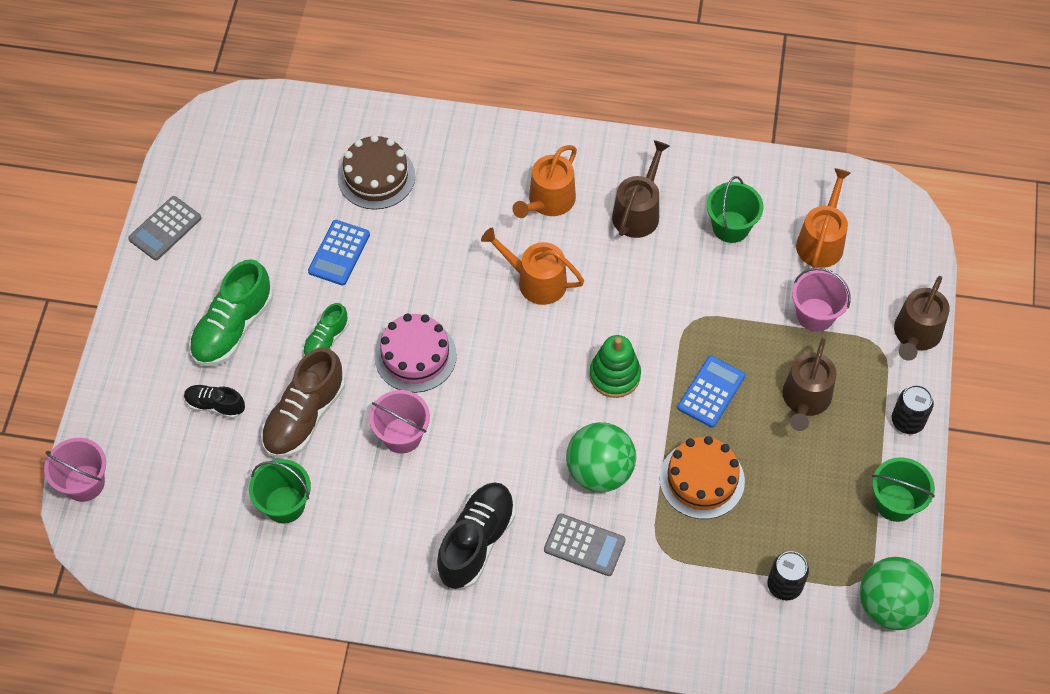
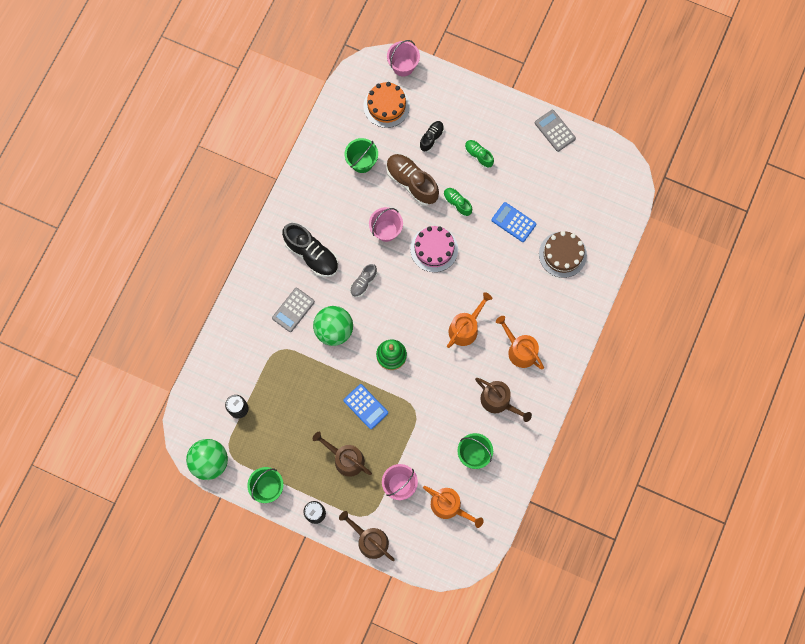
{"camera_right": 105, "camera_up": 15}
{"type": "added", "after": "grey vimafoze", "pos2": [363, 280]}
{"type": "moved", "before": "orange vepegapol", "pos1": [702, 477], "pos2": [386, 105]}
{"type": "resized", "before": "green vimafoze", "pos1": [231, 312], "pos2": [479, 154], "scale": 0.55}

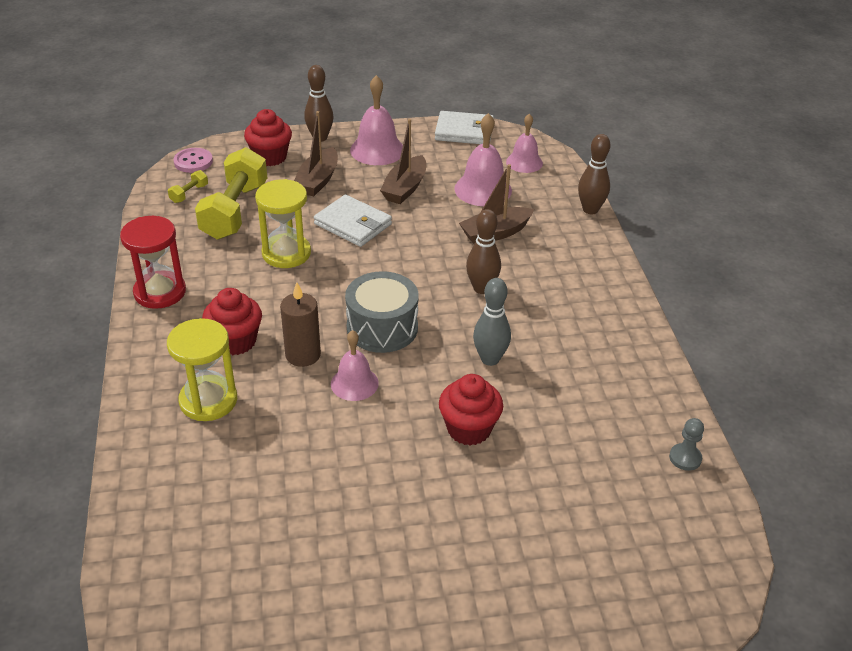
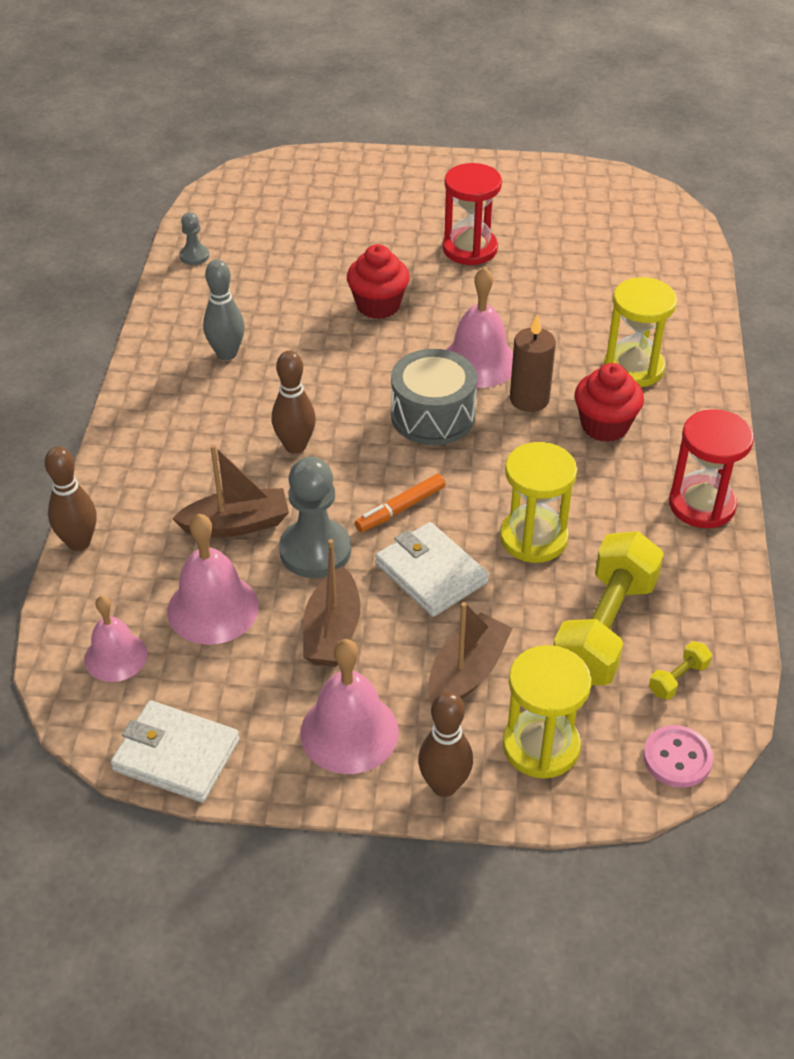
{"camera_right": -165, "camera_up": 5}
{"type": "added", "after": "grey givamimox", "pos2": [315, 517]}
{"type": "added", "after": "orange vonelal", "pos2": [400, 503]}
{"type": "added", "after": "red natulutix", "pos2": [472, 214]}
{"type": "moved", "before": "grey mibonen", "pos1": [492, 322], "pos2": [224, 310]}
{"type": "replaced", "before": "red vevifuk", "after": "yellow natulutix", "pos1": [268, 137], "pos2": [547, 712]}
{"type": "turned", "before": "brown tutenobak", "pos1": [403, 161], "pos2": [332, 603], "turn": 150}
{"type": "resized", "before": "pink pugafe", "pos1": [355, 365], "pos2": [479, 327], "scale": 1.5}

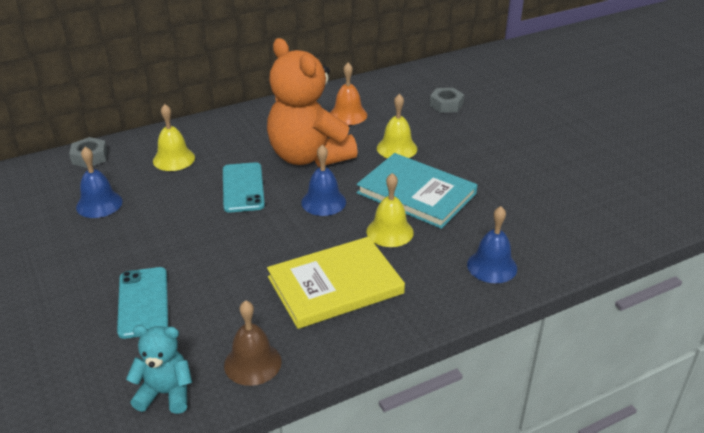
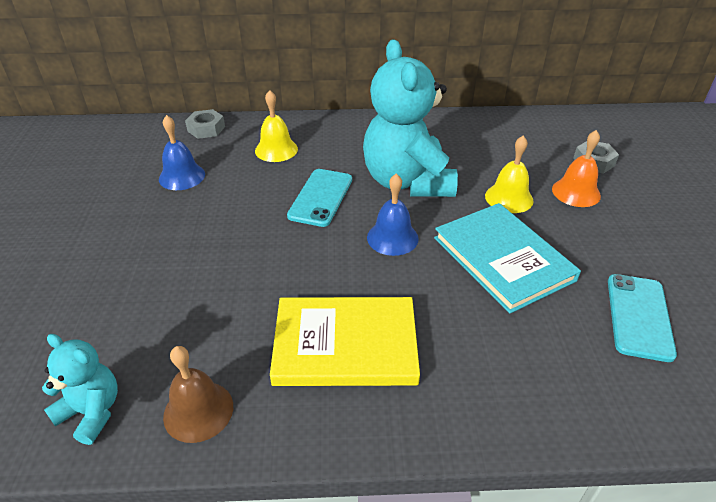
{"camera_right": 25, "camera_up": 5}
{"type": "removed", "before": "yellow pugafe", "pos1": [390, 210]}
{"type": "removed", "before": "blue pugafe", "pos1": [492, 244]}
{"type": "moved", "before": "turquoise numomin", "pos1": [142, 303], "pos2": [642, 318]}
{"type": "moved", "before": "orange pugafe", "pos1": [348, 94], "pos2": [576, 168]}
{"type": "recoloured", "before": "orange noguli", "after": "turquoise noguli", "pos1": [312, 102], "pos2": [410, 118]}

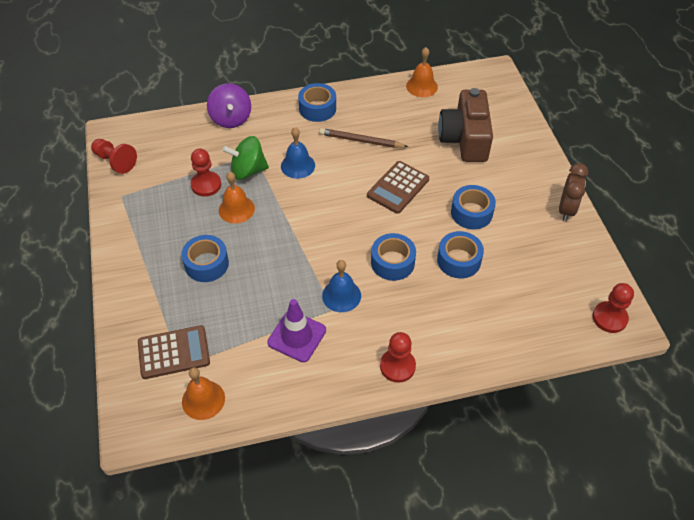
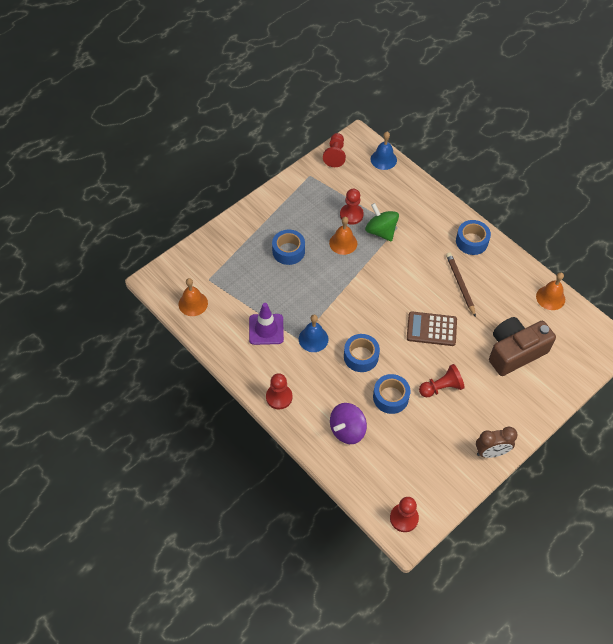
{"camera_right": 60, "camera_up": 5}
{"type": "removed", "before": "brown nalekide", "pos1": [174, 352]}
{"type": "moved", "before": "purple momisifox", "pos1": [229, 105], "pos2": [348, 423]}
{"type": "moved", "before": "blue pugafe", "pos1": [298, 153], "pos2": [384, 151]}
{"type": "replaced", "before": "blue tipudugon", "after": "red givamimox", "pos1": [473, 207], "pos2": [442, 381]}

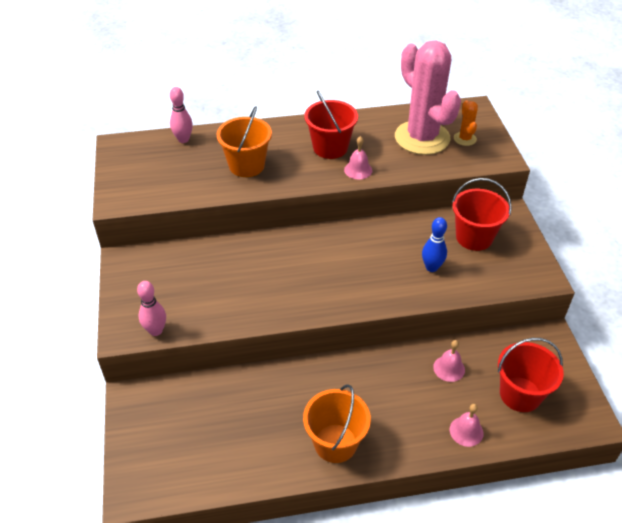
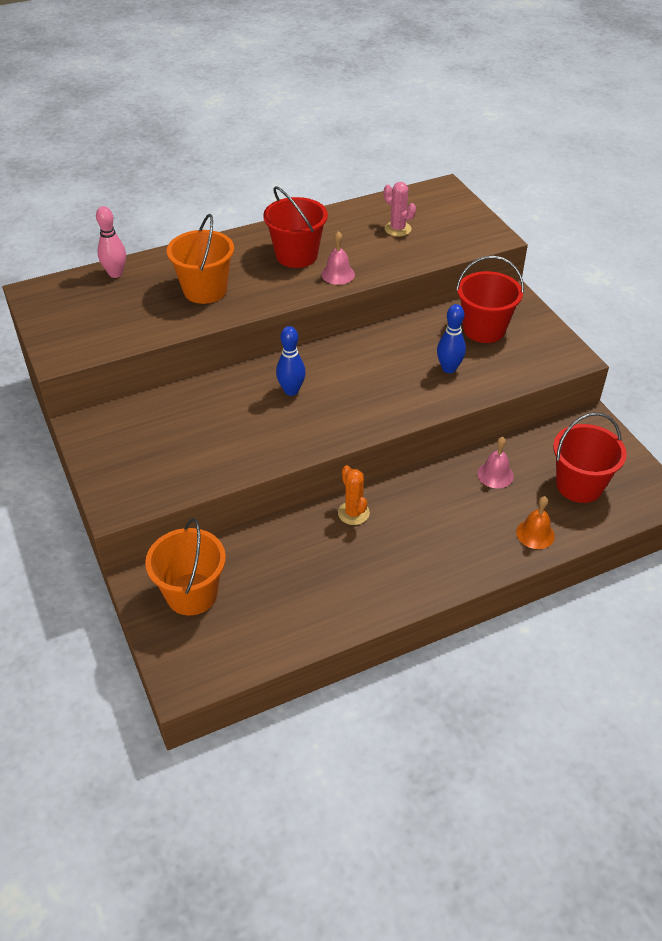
{"camera_right": -15, "camera_up": 0}
{"type": "removed", "before": "pink mibonen", "pos1": [151, 308]}
{"type": "added", "after": "blue mibonen", "pos2": [291, 361]}
{"type": "moved", "before": "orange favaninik", "pos1": [337, 423], "pos2": [185, 566]}
{"type": "moved", "before": "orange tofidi", "pos1": [466, 123], "pos2": [354, 495]}
{"type": "recoloured", "before": "pink pugafe", "after": "orange pugafe", "pos1": [467, 425], "pos2": [535, 522]}
{"type": "resized", "before": "pink tofidi", "pos1": [428, 98], "pos2": [400, 209], "scale": 0.41}

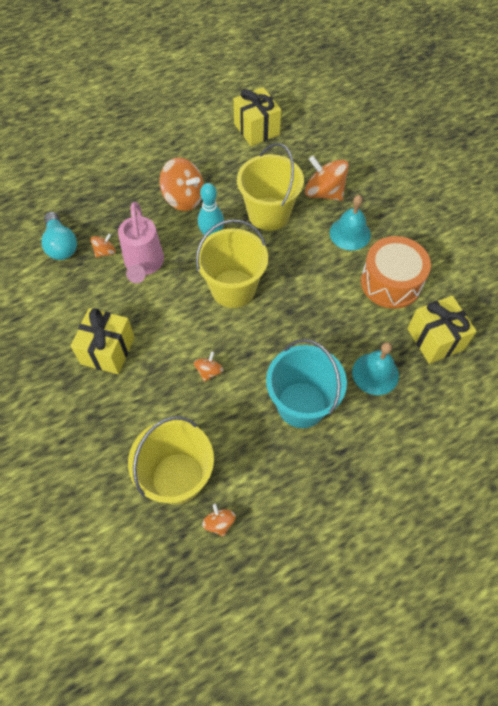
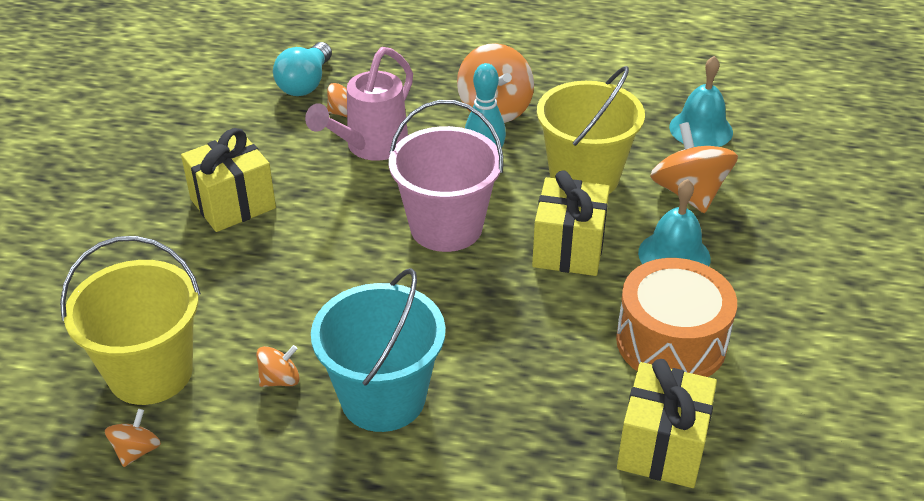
{"camera_right": 40, "camera_up": -20}
{"type": "moved", "before": "orange momisifox", "pos1": [208, 366], "pos2": [278, 366]}
{"type": "moved", "before": "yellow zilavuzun", "pos1": [257, 116], "pos2": [571, 223]}
{"type": "moved", "before": "turquoise pugafe", "pos1": [375, 368], "pos2": [701, 101]}
{"type": "recoloured", "before": "yellow favaninik", "after": "pink favaninik", "pos1": [232, 263], "pos2": [446, 176]}

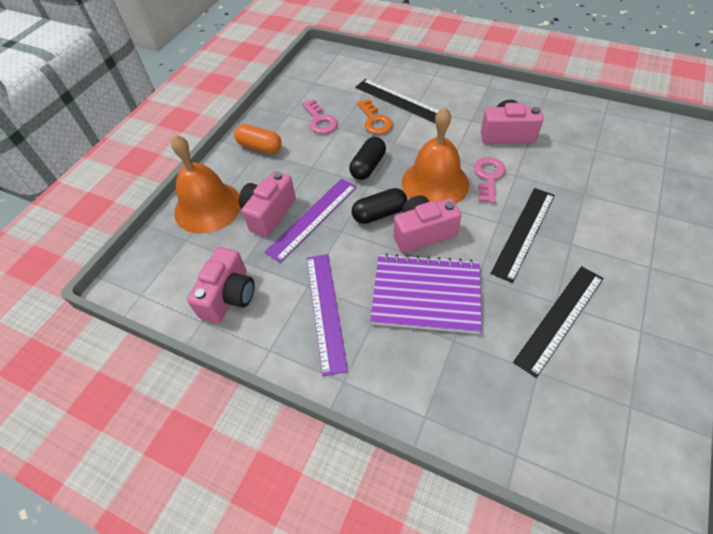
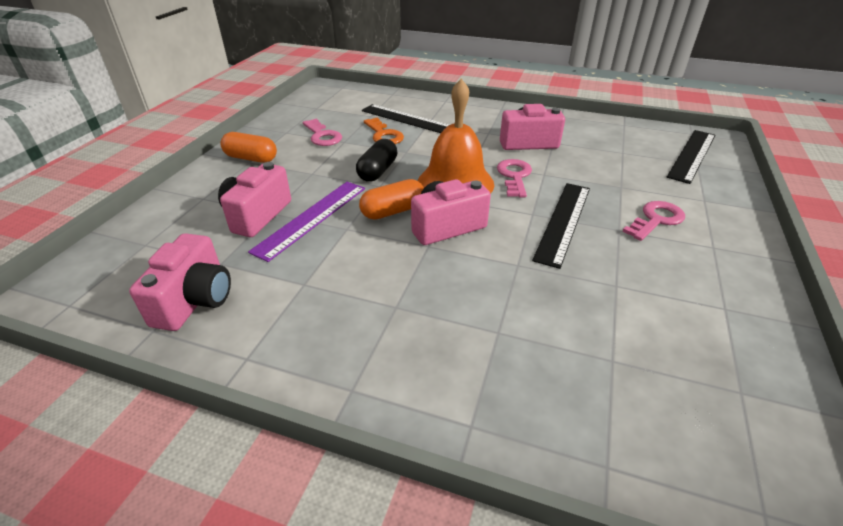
{"camera_right": -10, "camera_up": -15}
{"type": "removed", "before": "orange pugafe", "pos1": [206, 184]}
{"type": "removed", "before": "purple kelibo", "pos1": [327, 315]}
{"type": "removed", "before": "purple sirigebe", "pos1": [425, 293]}
{"type": "added", "after": "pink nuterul", "pos2": [653, 221]}
{"type": "moved", "before": "black kelibo", "pos1": [558, 322], "pos2": [691, 157]}
{"type": "recoloured", "before": "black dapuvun", "after": "orange dapuvun", "pos1": [379, 206], "pos2": [391, 199]}

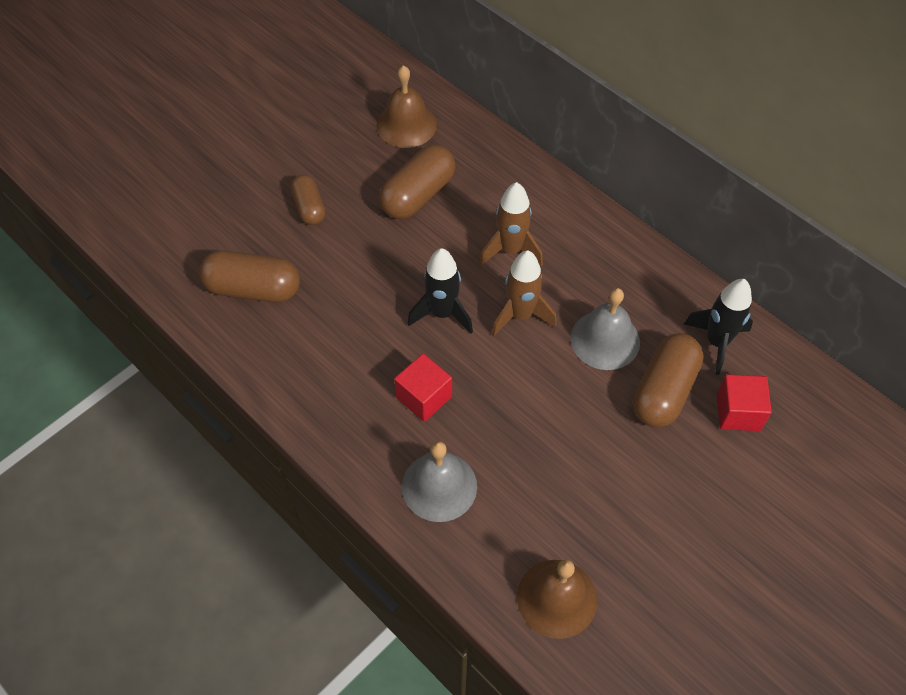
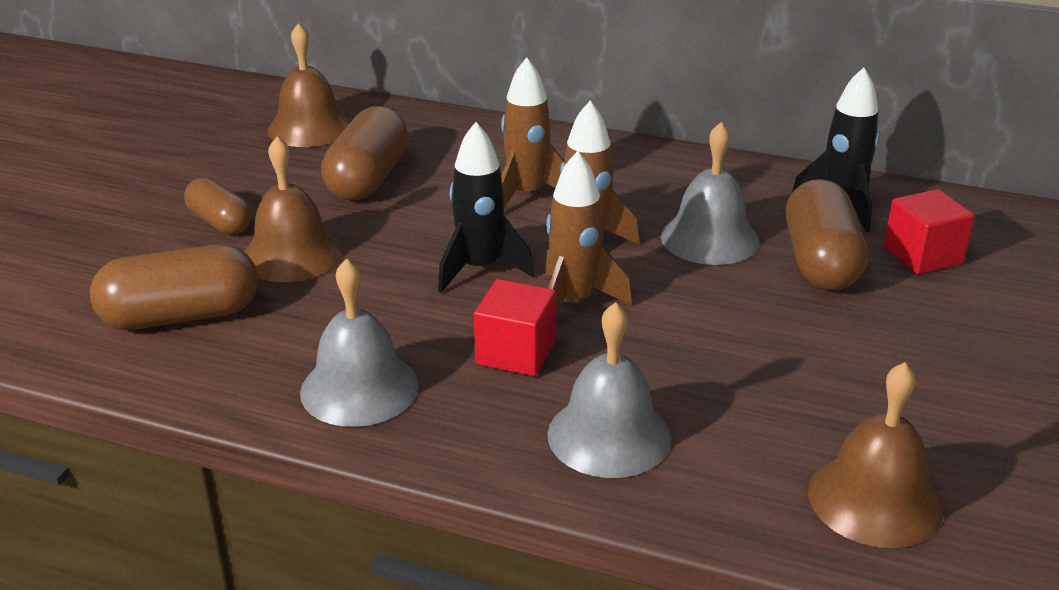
{"camera_right": -25, "camera_up": -25}
{"type": "added", "after": "brown pugafe", "pos2": [293, 209]}
{"type": "added", "after": "grey pugafe", "pos2": [359, 342]}
{"type": "added", "after": "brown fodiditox", "pos2": [588, 231]}

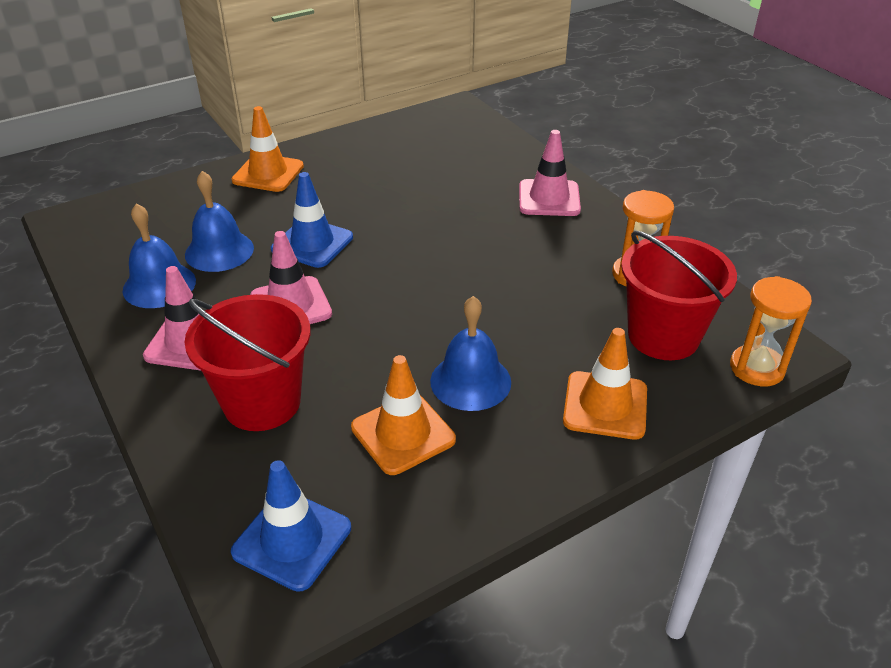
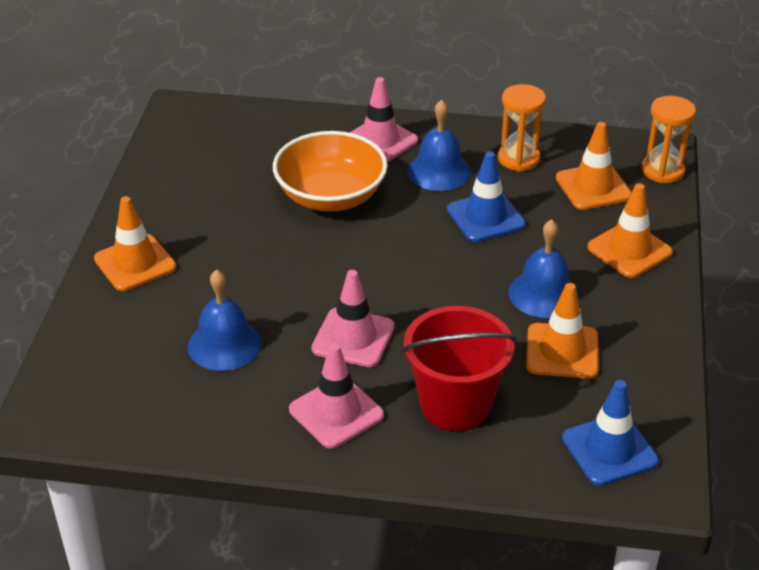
{"camera_right": -50, "camera_up": 0}
{"type": "added", "after": "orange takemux", "pos2": [330, 171]}
{"type": "moved", "before": "blue pugafe", "pos1": [159, 255], "pos2": [439, 145]}
{"type": "moved", "before": "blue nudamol", "pos1": [312, 220], "pos2": [486, 196]}
{"type": "replaced", "before": "red favaninik", "after": "orange nudamol", "pos1": [679, 295], "pos2": [594, 166]}

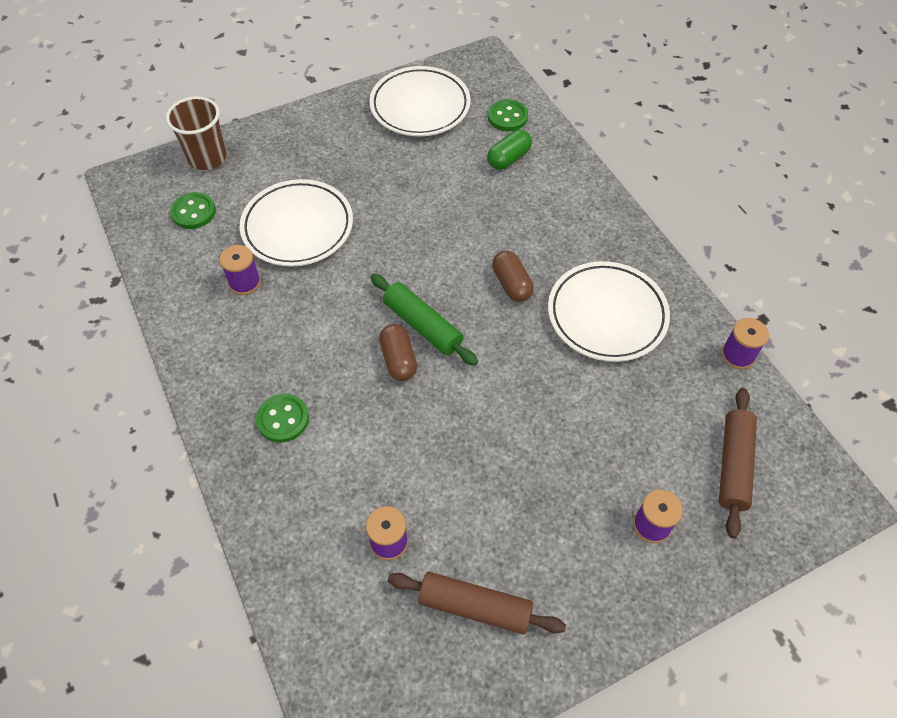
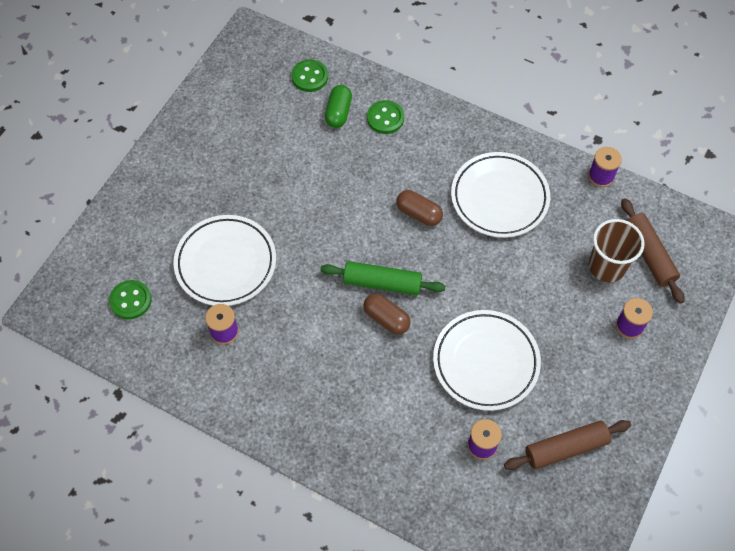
{"camera_right": -35, "camera_up": 5}
{"type": "moved", "before": "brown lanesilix", "pos1": [196, 133], "pos2": [617, 250]}
{"type": "moved", "before": "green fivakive", "pos1": [282, 418], "pos2": [385, 117]}
{"type": "moved", "before": "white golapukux", "pos1": [420, 101], "pos2": [487, 360]}

